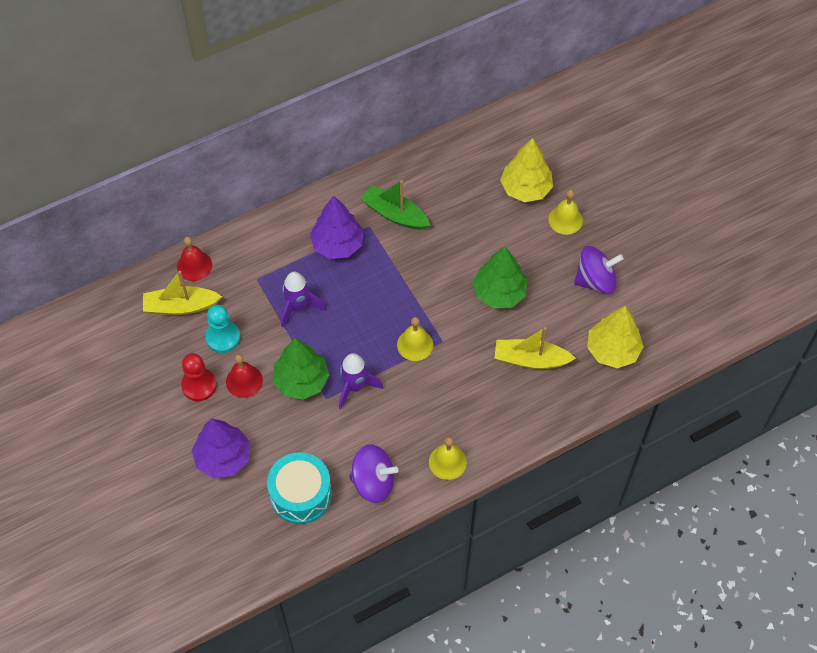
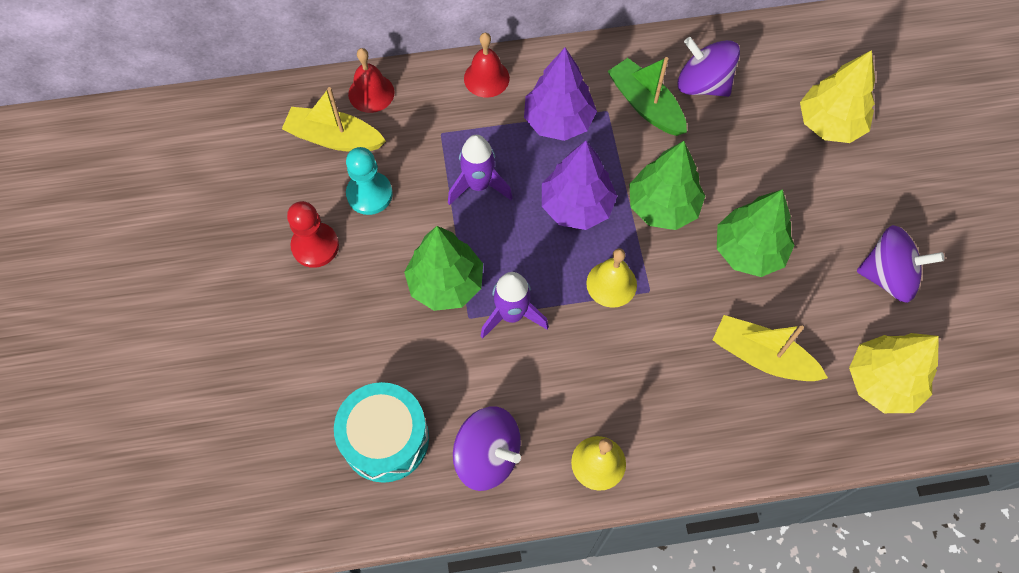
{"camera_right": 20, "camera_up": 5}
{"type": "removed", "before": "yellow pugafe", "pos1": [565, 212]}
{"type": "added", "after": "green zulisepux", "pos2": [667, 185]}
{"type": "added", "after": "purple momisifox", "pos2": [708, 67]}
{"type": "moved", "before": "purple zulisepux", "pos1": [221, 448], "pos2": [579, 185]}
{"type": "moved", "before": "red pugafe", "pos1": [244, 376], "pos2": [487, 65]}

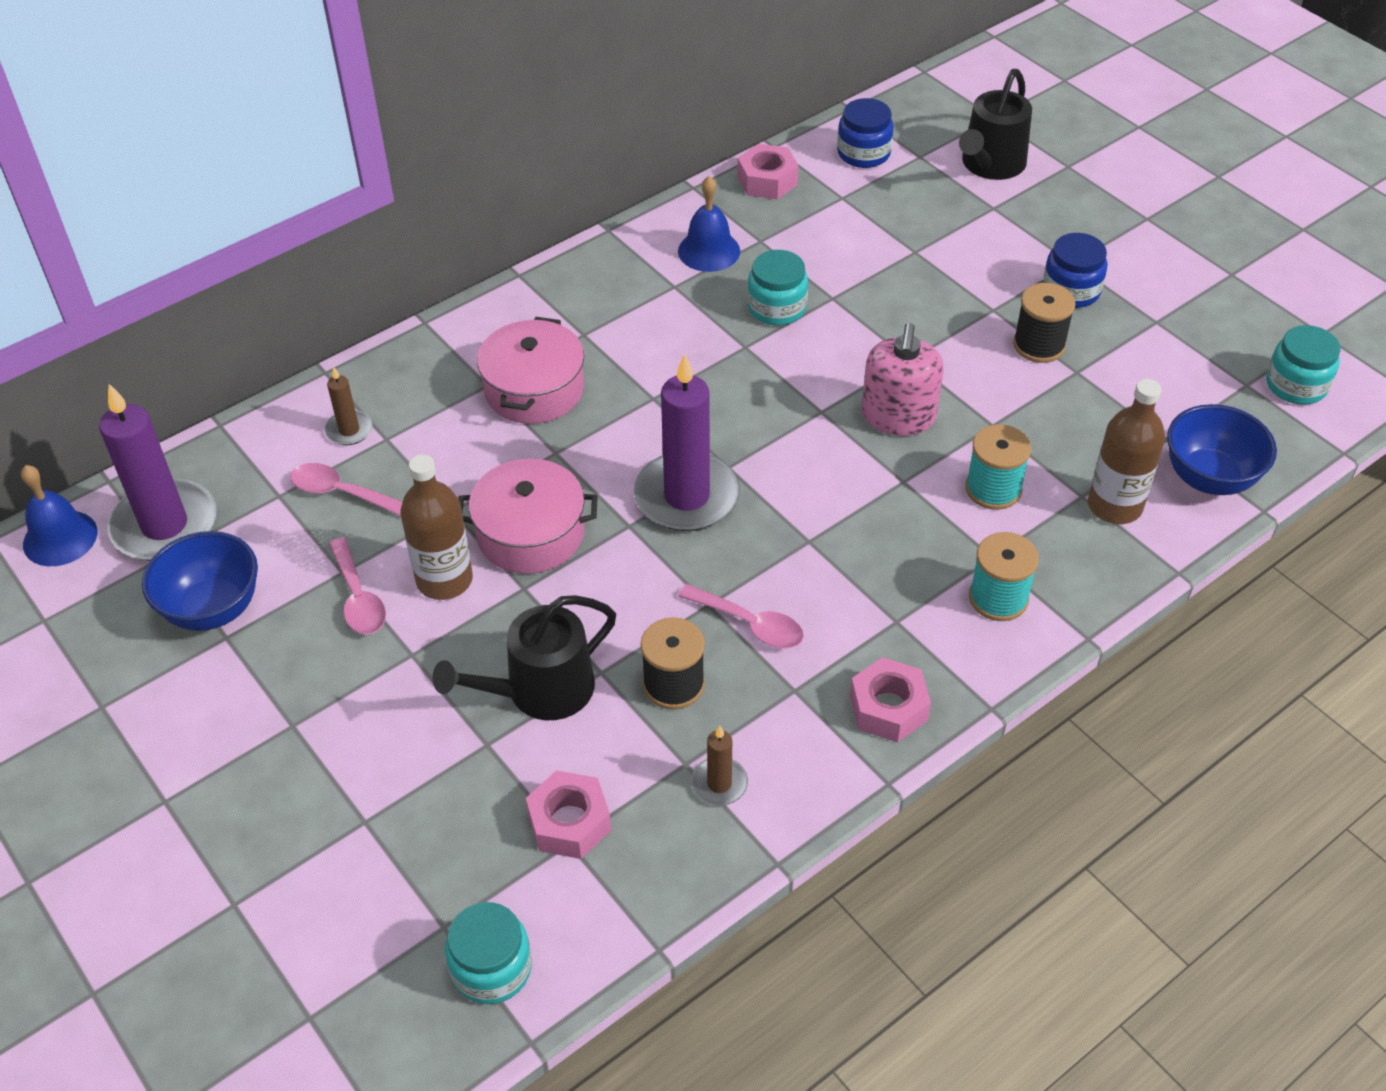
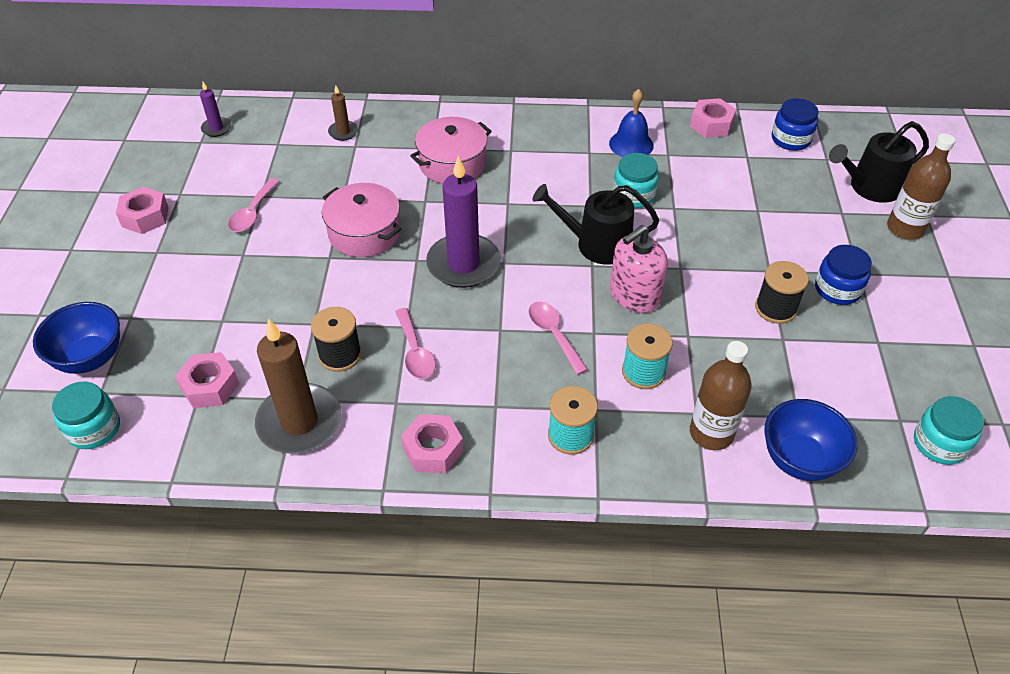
{"camera_right": 40, "camera_up": 0}
{"type": "removed", "before": "blue pugafe", "pos1": [59, 515]}
{"type": "added", "after": "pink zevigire", "pos2": [142, 210]}
{"type": "moved", "before": "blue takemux", "pos1": [200, 581], "pos2": [76, 338]}
{"type": "moved", "before": "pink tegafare", "pos1": [346, 489], "pos2": [558, 338]}
{"type": "moved", "before": "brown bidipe", "pos1": [436, 527], "pos2": [921, 186]}
{"type": "moved", "before": "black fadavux", "pos1": [524, 657], "pos2": [596, 224]}
{"type": "resized", "before": "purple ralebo", "pos1": [158, 472], "pos2": [215, 109], "scale": 0.47}
{"type": "resized", "before": "brown ralebo", "pos1": [719, 766], "pos2": [298, 386], "scale": 2.13}

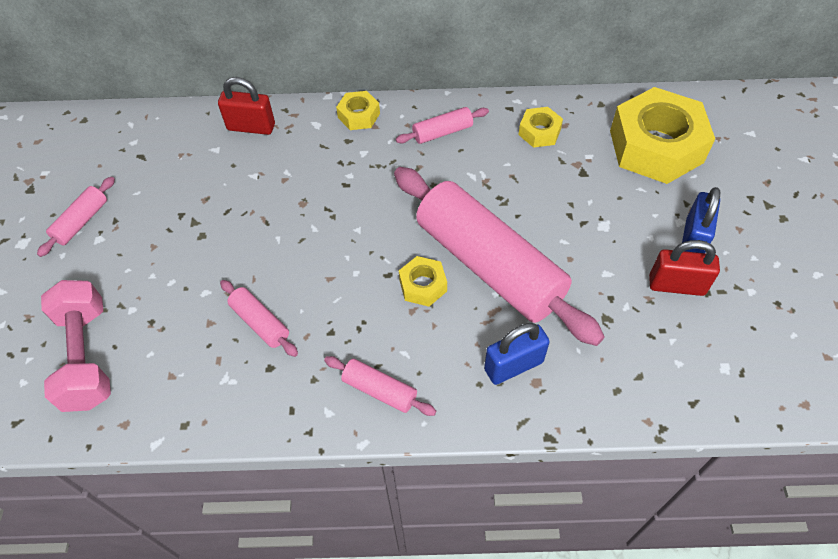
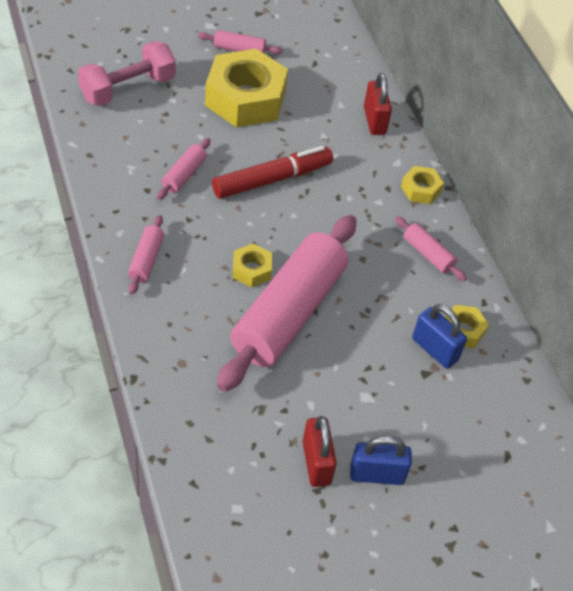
{"camera_right": 65, "camera_up": -5}
{"type": "added", "after": "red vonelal", "pos2": [272, 172]}
{"type": "moved", "before": "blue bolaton", "pos1": [517, 354], "pos2": [439, 336]}
{"type": "moved", "before": "yellow zevigire", "pos1": [662, 135], "pos2": [246, 88]}

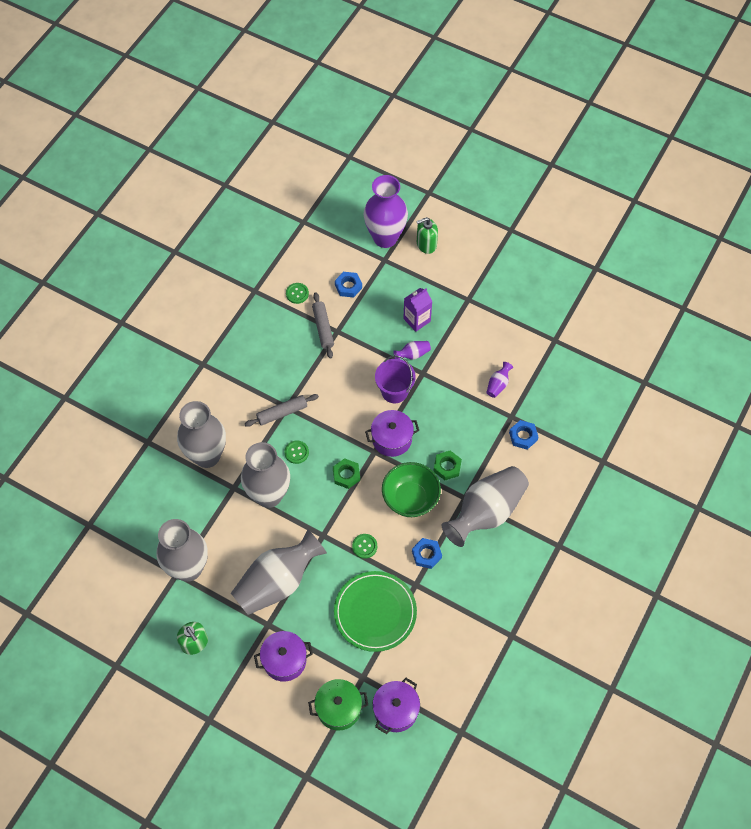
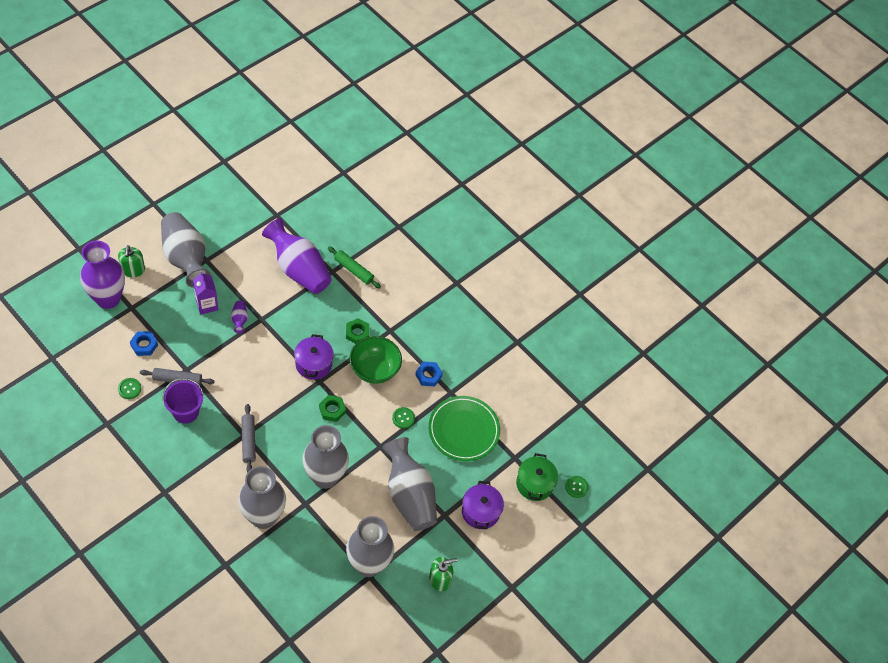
{"camera_right": -80, "camera_up": -5}
{"type": "removed", "before": "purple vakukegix", "pos1": [396, 706]}
{"type": "moved", "before": "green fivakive", "pos1": [296, 452], "pos2": [576, 487]}
{"type": "moved", "before": "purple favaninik", "pos1": [395, 379], "pos2": [183, 401]}
{"type": "moved", "before": "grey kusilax", "pos1": [485, 506], "pos2": [186, 250]}
{"type": "replaced", "before": "blue zevigire", "after": "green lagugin", "pos1": [523, 434], "pos2": [354, 267]}
{"type": "resized", "before": "purple kusilax", "pos1": [499, 380], "pos2": [297, 256], "scale": 2.48}

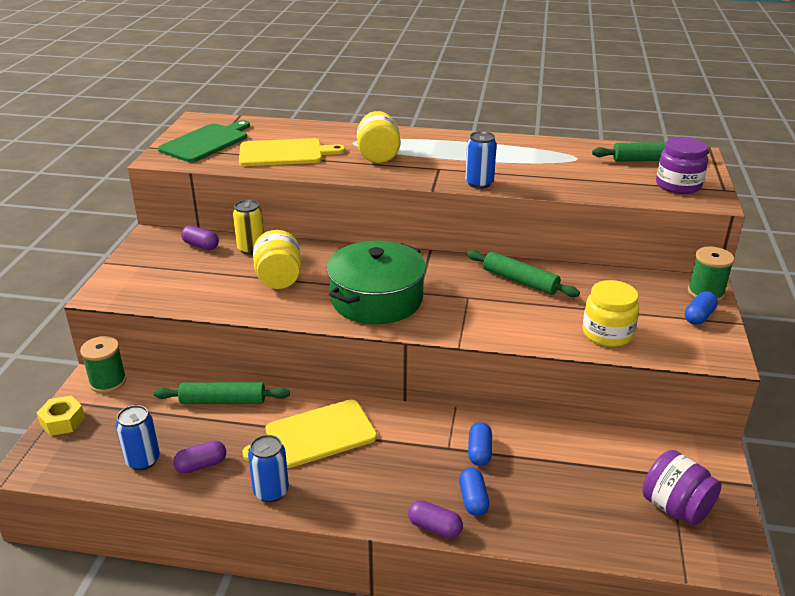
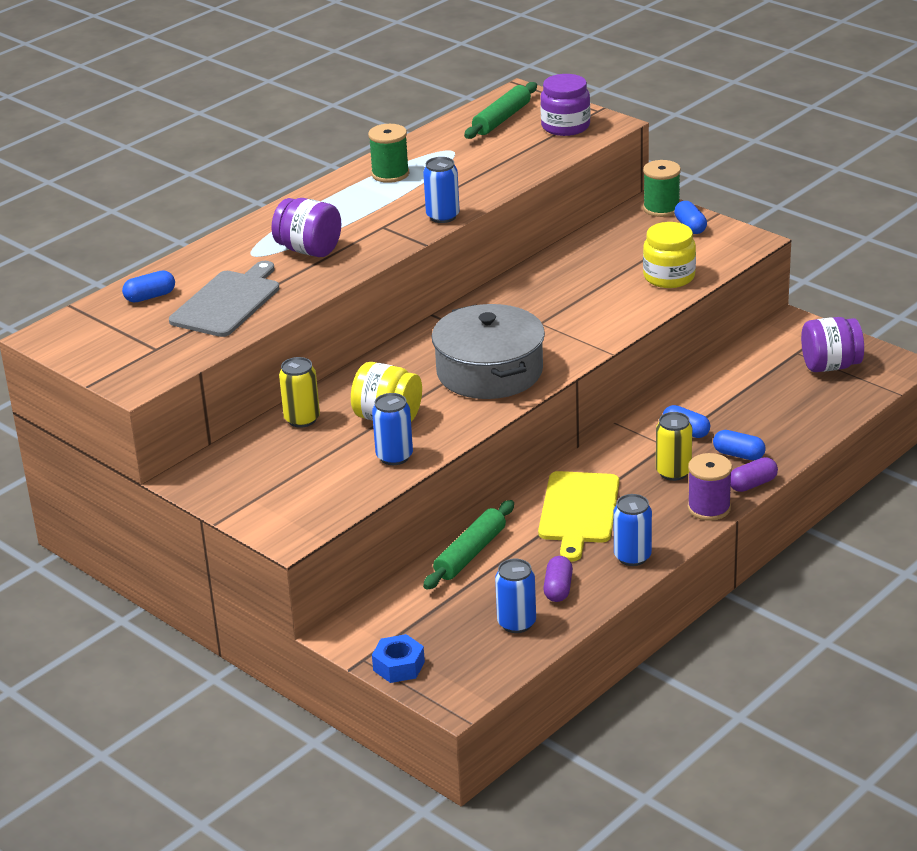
{"camera_right": -55, "camera_up": 0}
{"type": "removed", "before": "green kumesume", "pos1": [204, 141]}
{"type": "removed", "before": "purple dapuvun", "pos1": [200, 237]}
{"type": "removed", "before": "green lagugin", "pos1": [523, 273]}
{"type": "added", "after": "blue dapuvun", "pos2": [148, 286]}
{"type": "added", "after": "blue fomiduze", "pos2": [392, 429]}
{"type": "added", "after": "yellow fomiduze", "pos2": [674, 446]}
{"type": "added", "after": "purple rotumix", "pos2": [710, 487]}
{"type": "moved", "before": "green rotumix", "pos1": [103, 364], "pos2": [388, 153]}
{"type": "recoloured", "before": "yellow zevigire", "after": "blue zevigire", "pos1": [61, 415], "pos2": [398, 658]}
{"type": "recoloured", "before": "yellow kumesume", "after": "grey kumesume", "pos1": [292, 152], "pos2": [224, 299]}
{"type": "recoloured", "before": "green vakukegix", "after": "grey vakukegix", "pos1": [376, 282], "pos2": [488, 351]}
{"type": "recoloured", "before": "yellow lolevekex", "after": "purple lolevekex", "pos1": [379, 137], "pos2": [306, 227]}

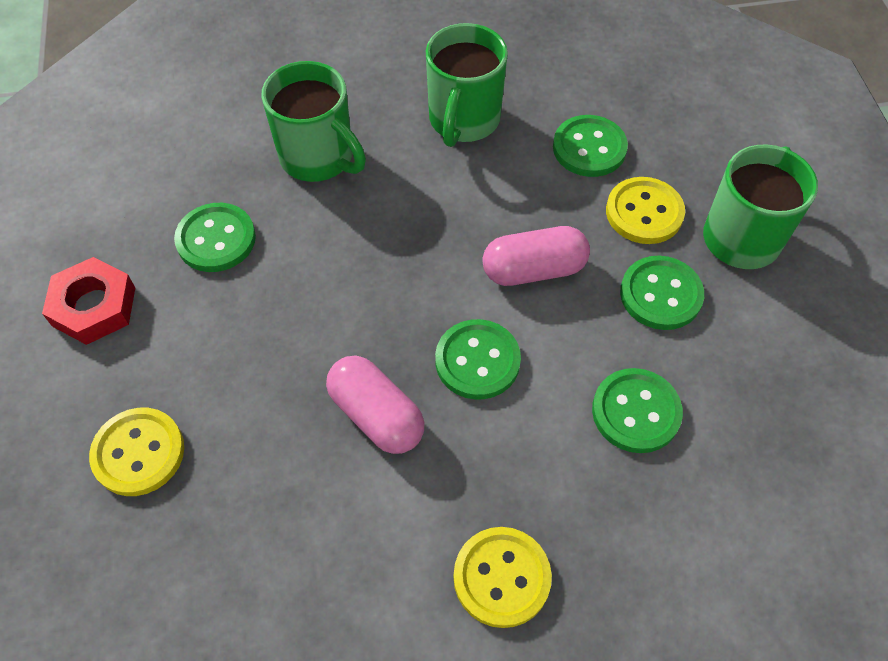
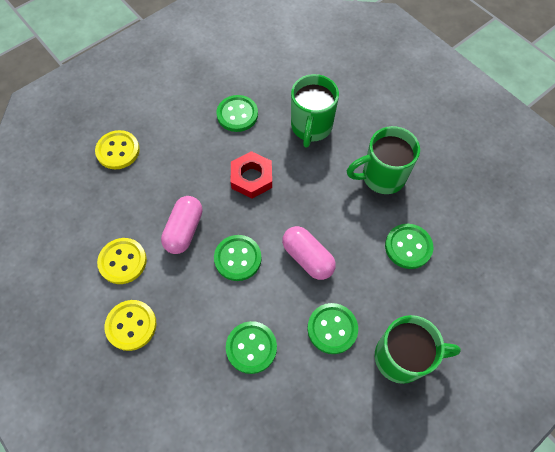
{"camera_right": 60, "camera_up": 5}
{"type": "moved", "before": "red zevigire", "pos1": [88, 301], "pos2": [251, 175]}
{"type": "moved", "before": "yellow fivakive", "pos1": [645, 210], "pos2": [122, 261]}

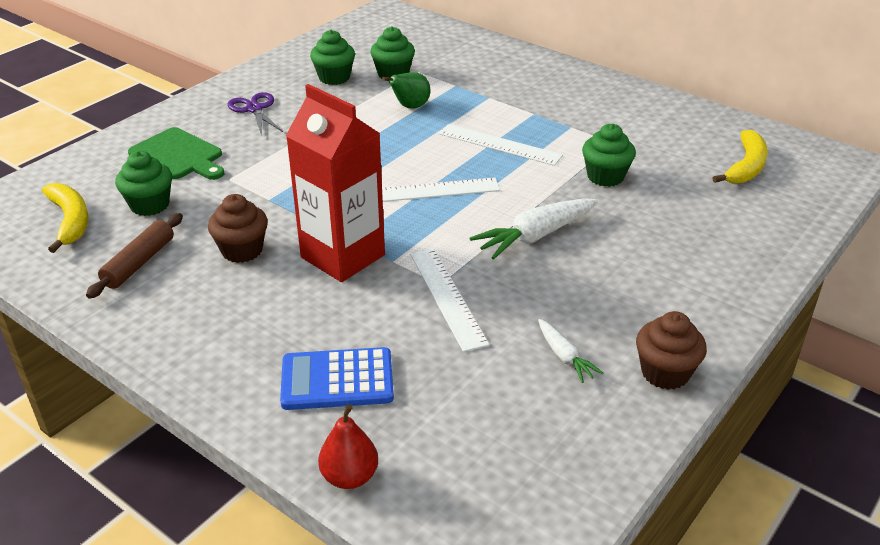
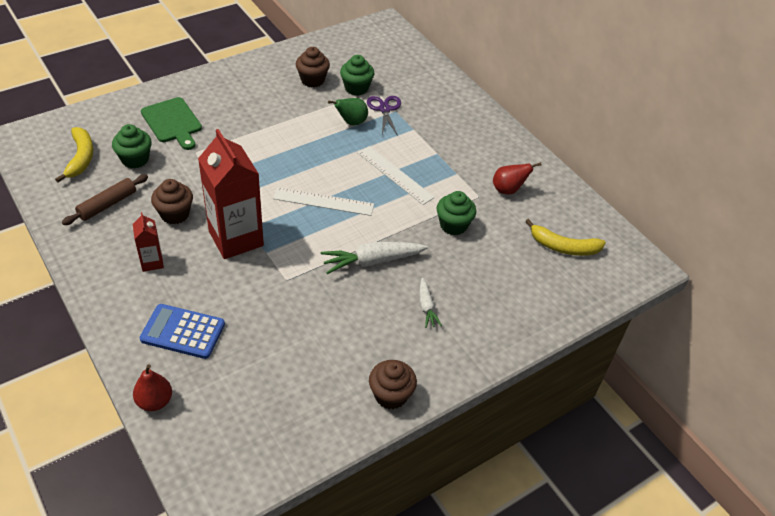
{"camera_right": 15, "camera_up": 10}
{"type": "removed", "before": "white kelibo", "pos1": [449, 300]}
{"type": "added", "after": "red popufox", "pos2": [148, 242]}
{"type": "added", "after": "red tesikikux", "pos2": [517, 178]}
{"type": "moved", "before": "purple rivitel", "pos1": [255, 114], "pos2": [384, 116]}
{"type": "moved", "before": "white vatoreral", "pos1": [570, 351], "pos2": [430, 303]}
{"type": "recoloured", "before": "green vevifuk", "after": "brown vevifuk", "pos1": [332, 57], "pos2": [313, 67]}
{"type": "turned", "before": "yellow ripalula", "pos1": [740, 156], "pos2": [565, 237], "turn": 60}

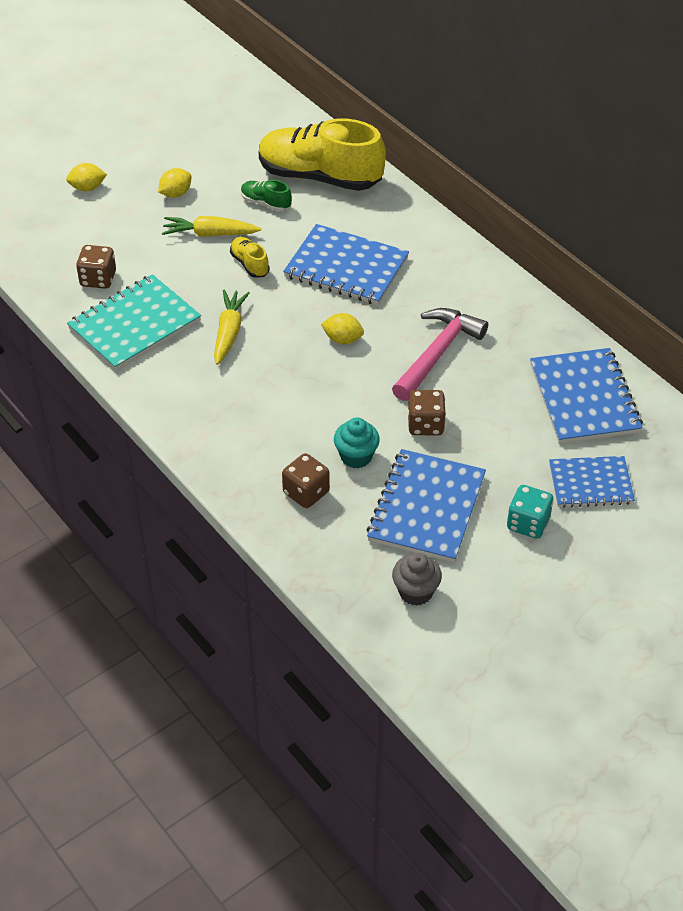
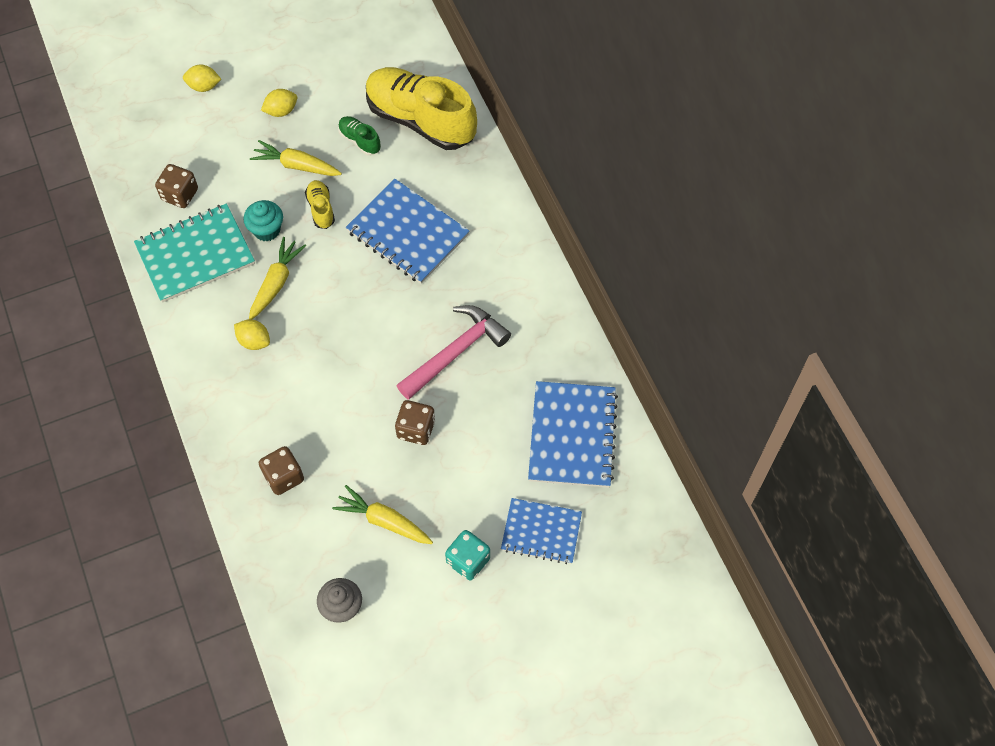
{"camera_right": 15, "camera_up": 15}
{"type": "moved", "before": "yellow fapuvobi", "pos1": [342, 328], "pos2": [252, 335]}
{"type": "moved", "before": "turquoise vevifuk", "pos1": [357, 443], "pos2": [263, 220]}
{"type": "replaced", "before": "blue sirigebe", "after": "yellow vatoreral", "pos1": [426, 506], "pos2": [382, 514]}

